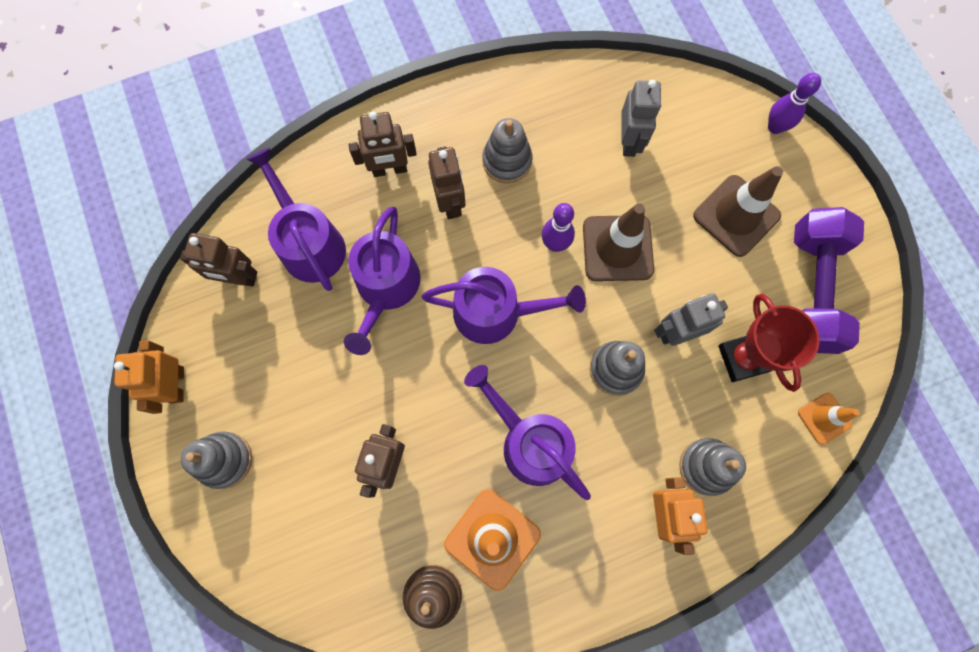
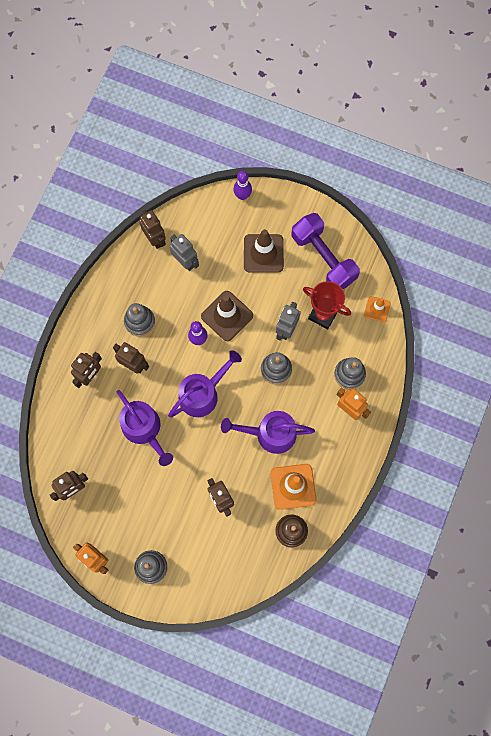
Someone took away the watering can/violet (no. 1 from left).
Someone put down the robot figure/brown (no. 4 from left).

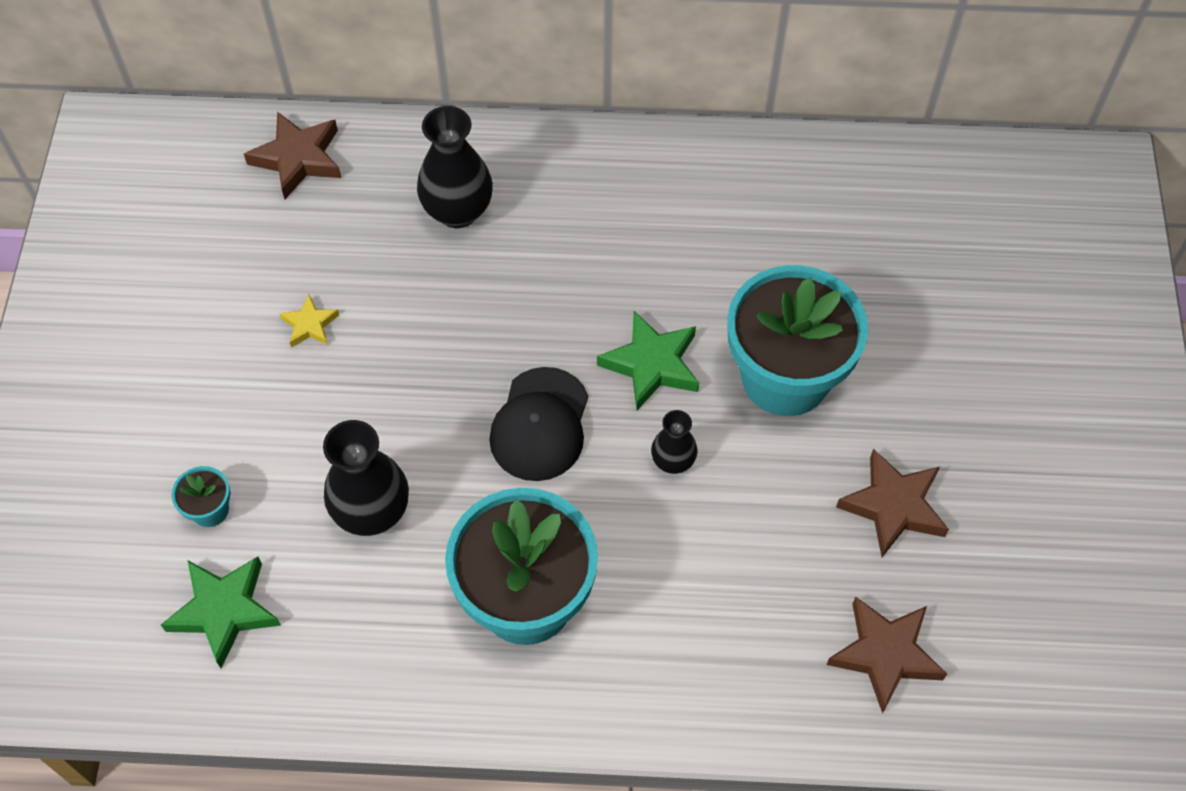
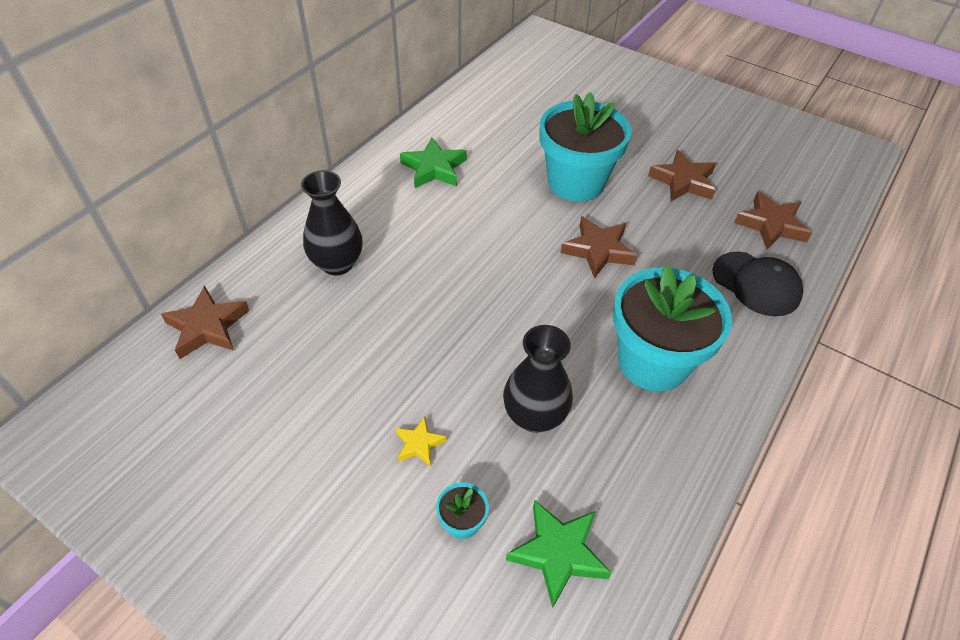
Someone carried the five-pointed star/yellow.
Someone carried the baseball cap/black.
Someone carried the five-pointed star/leaf-green (no. 2 from left in the first image).
Someone swapped the flower vase/black (no. 3 from left) for the five-pointed star/brown (no. 2 from left).

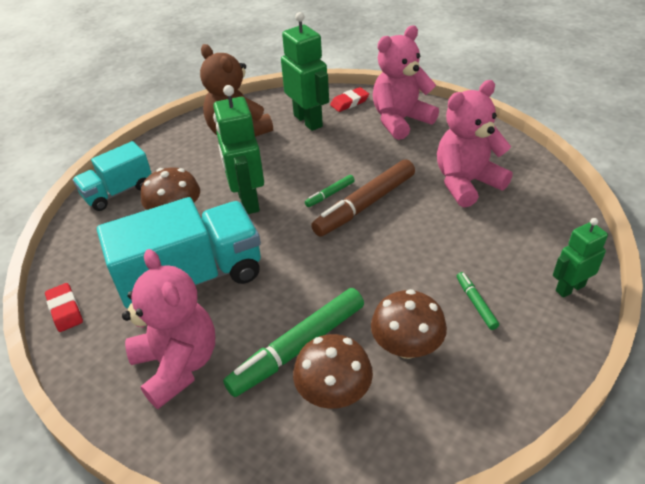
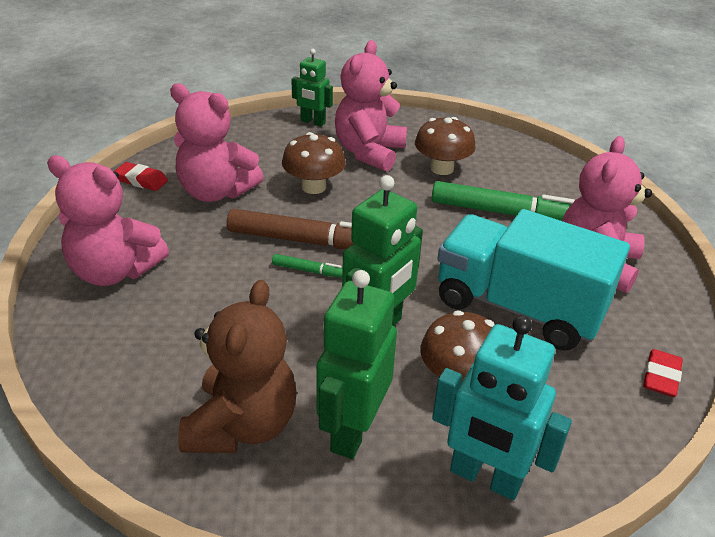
Someone carried the robot figure/leaf-green (no. 2 from left).
Someone carried the toadstool/brown (no. 2 from left in the first image).
Someone carried the gum eraser/red (no. 2 from left in the first image).
Someone swapped the toy truck/turquoise (no. 1 from left) for the robot figure/turquoise.
Someone swapped the marker/leaf-green (no. 3 from left) for the teddy/pink (no. 3 from left).

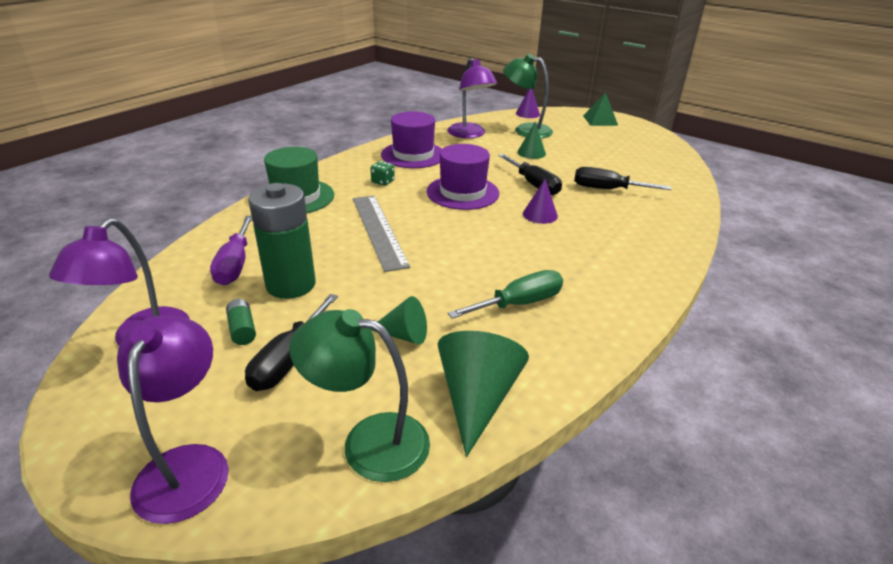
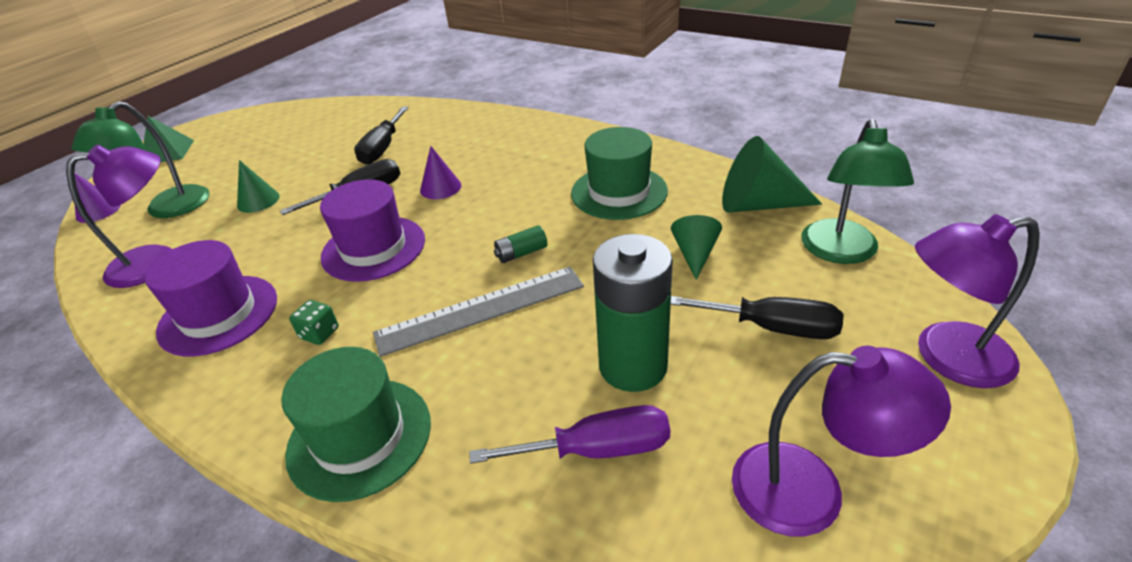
Someone carried the AA battery/leaf-green (no. 1 from left).
Someone swapped the hand screwdriver/leaf-green for the tall hat/leaf-green (no. 2 from left).

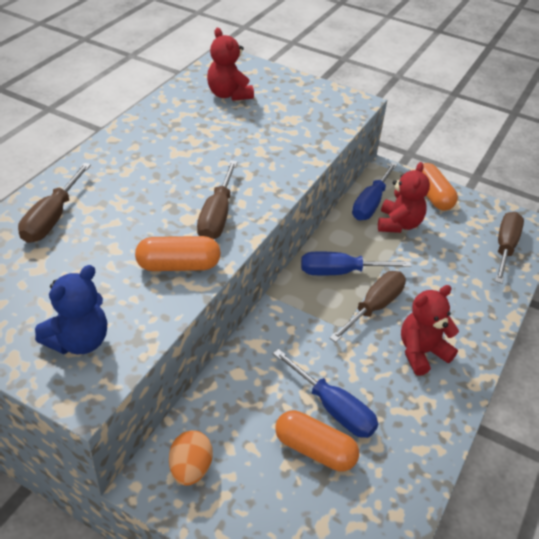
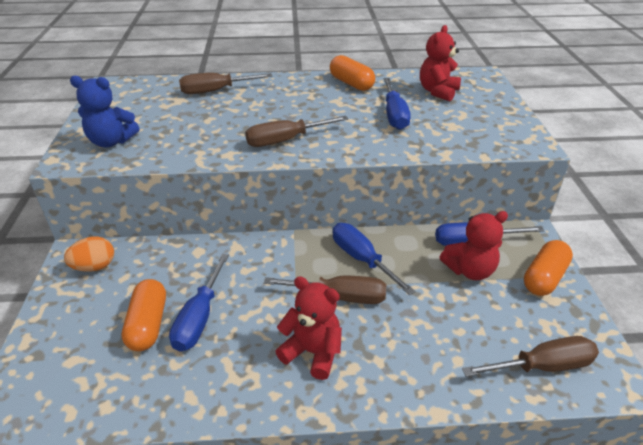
Someone put down the hand screwdriver/blue (no. 3 from left).
Someone carried the pill/bright orange (no. 1 from left in the first image).

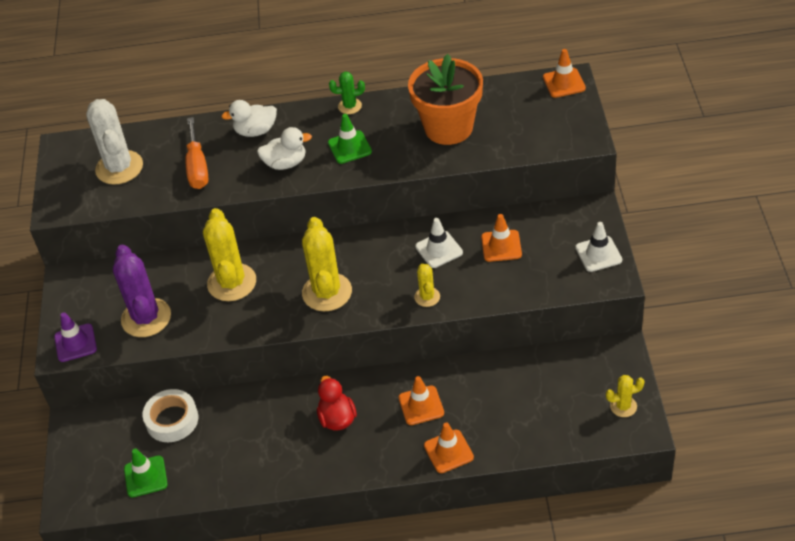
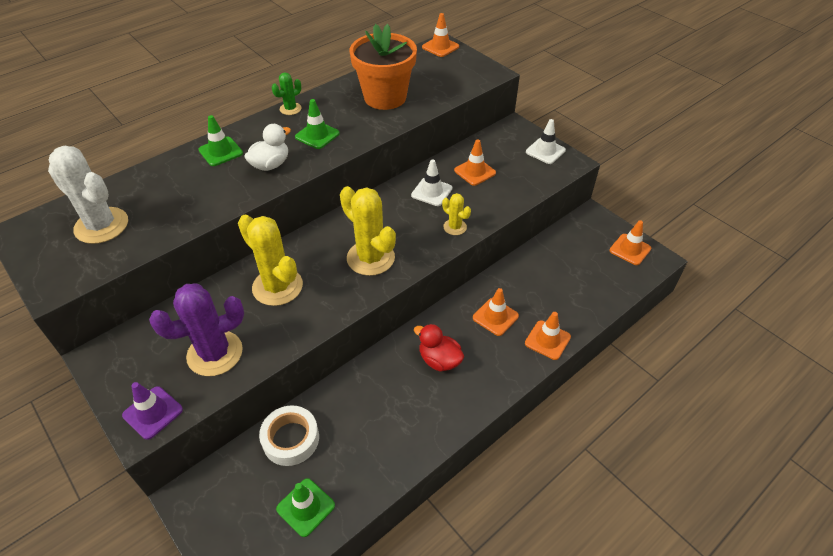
Someone took away the hand screwdriver/bright orange.
Someone swapped the duck/white (no. 1 from left) for the road cone/leaf-green (no. 1 from left).
Someone swapped the prickly plant/yellow (no. 4 from left) for the road cone/bright orange (no. 5 from left).
Someone rotated the prickly plant/violet by 60 degrees counterclockwise.

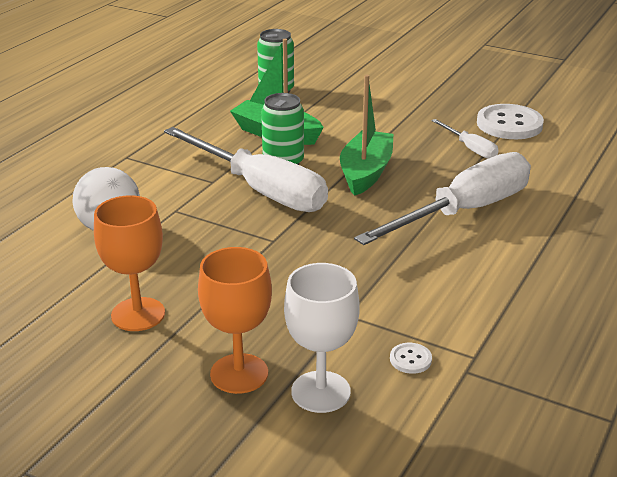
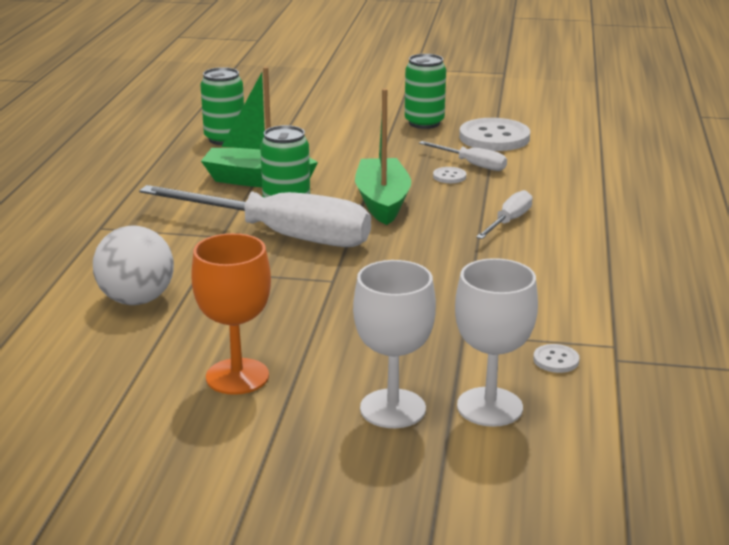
Someone put down the tin/leaf-green (no. 3 from left).
Someone put down the sewing button/white (no. 1 from left).
Someone repainted the goblet/bright orange (no. 2 from left), which became the goblet/white (no. 1 from left).
Someone scaled the hand screwdriver/white (no. 2 from left in the first image) by 0.45.

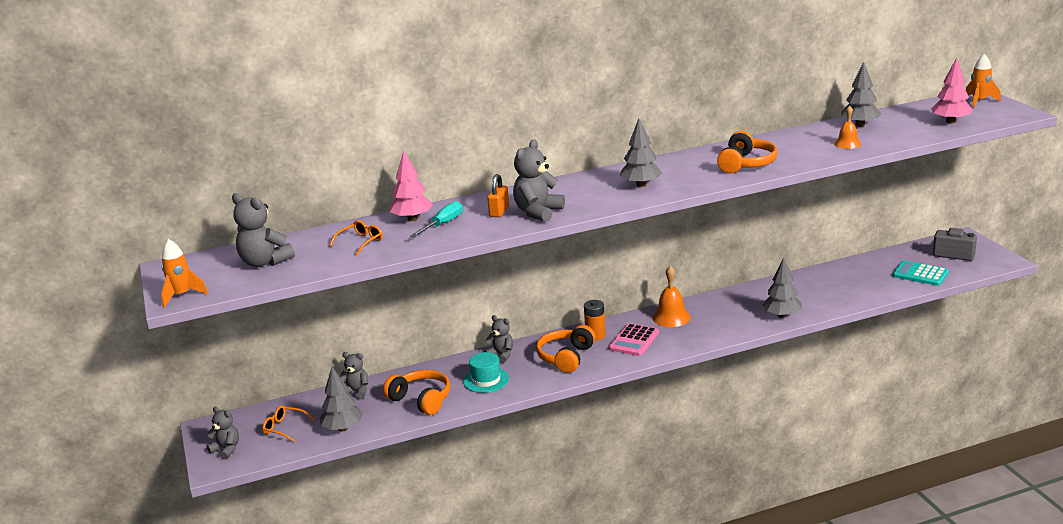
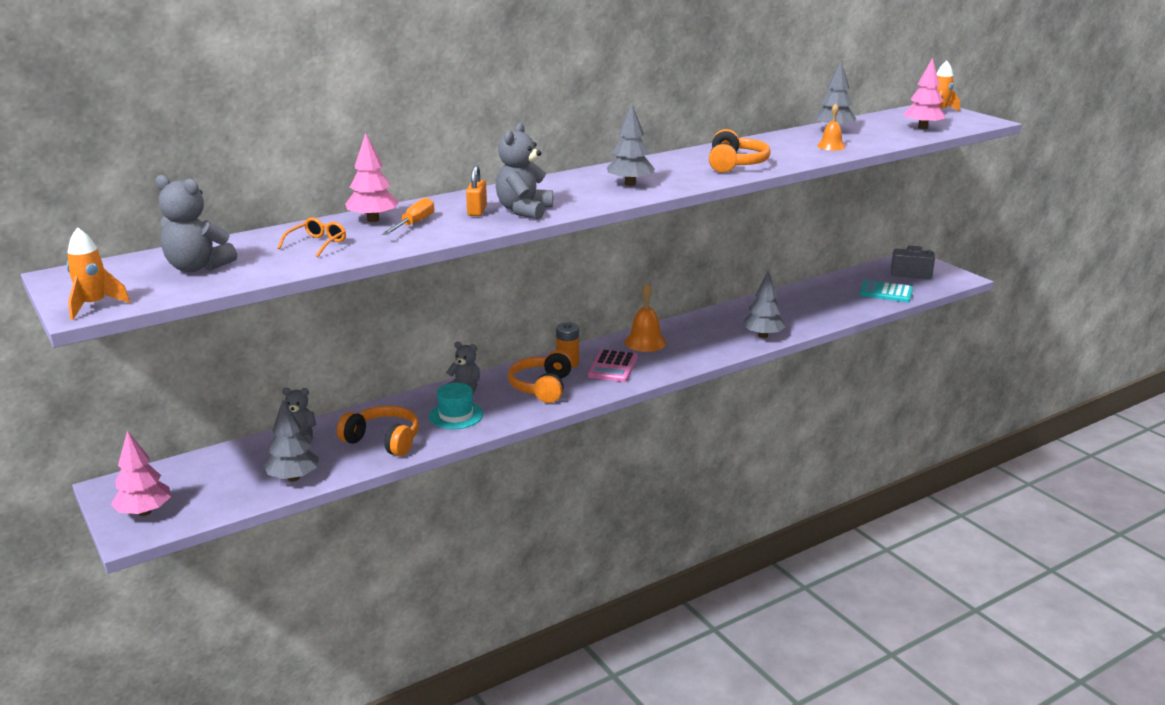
Someone took away the spectacles/bright orange (no. 1 from left).
Someone swapped the teddy/gray (no. 1 from left) for the tree/pink (no. 1 from left).
Someone repainted the hand screwdriver/turquoise, which became the hand screwdriver/bright orange.

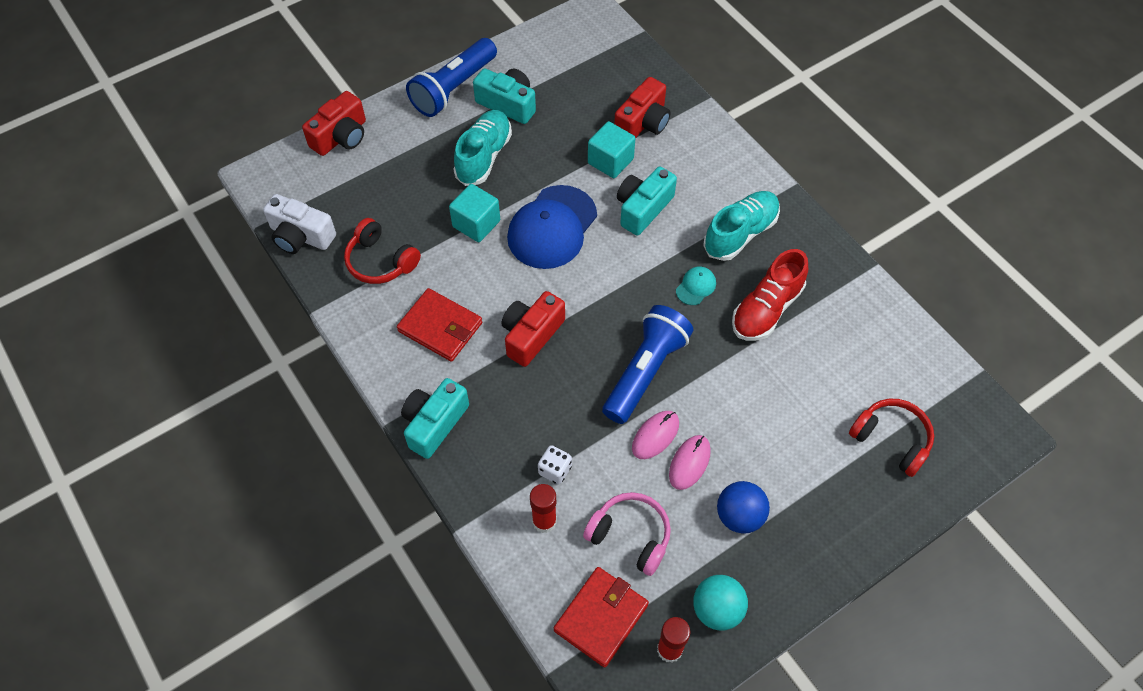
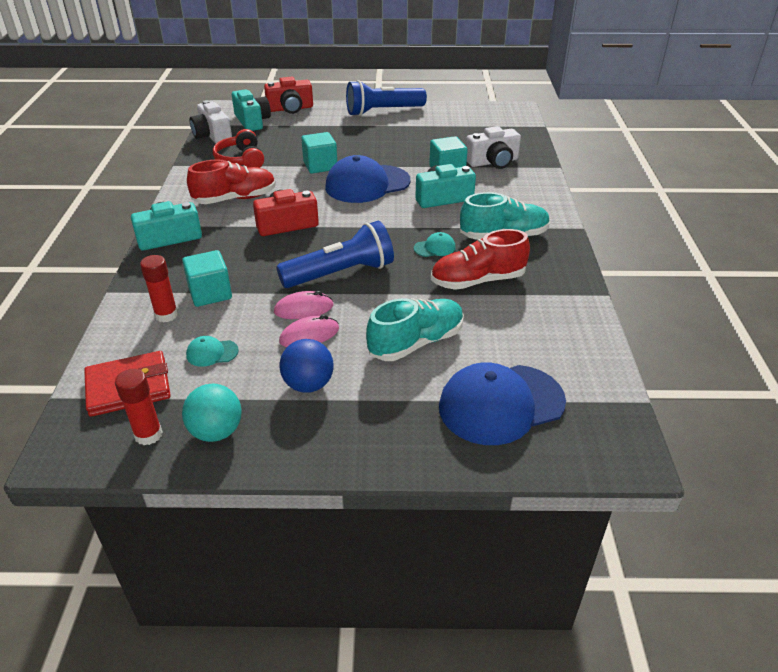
Someone carried the lace-up shoe/turquoise (no. 1 from left).
Someone carried the camera/turquoise (no. 2 from left).
Someone swapped the billfold/red (no. 1 from left) for the lace-up shoe/red (no. 1 from left).
Someone swapped the die/white for the block/turquoise (no. 1 from left).
Someone swapped the headphones/pink for the baseball cap/turquoise (no. 1 from left).
Someone swapped the headphones/red (no. 2 from left) for the baseball cap/blue (no. 2 from left).
Someone repainted the camera/red (no. 3 from left), which became the camera/white (no. 2 from left).

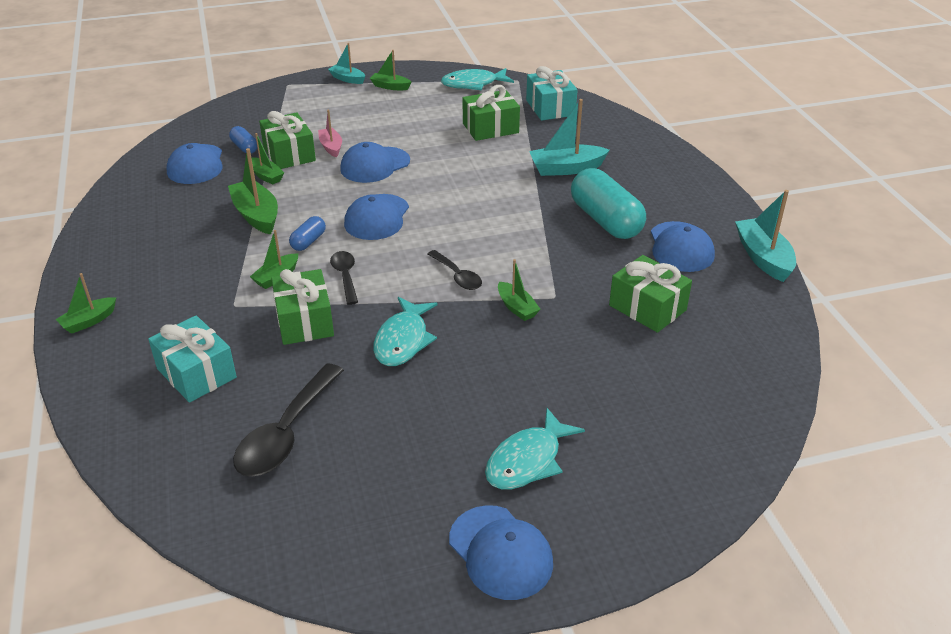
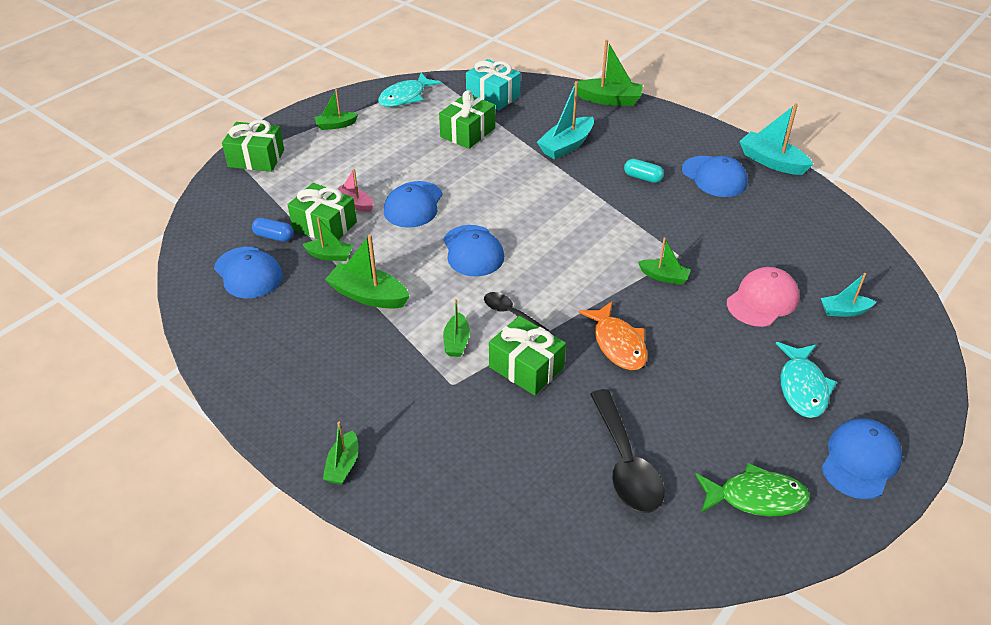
Someone took away the present/turquoise (no. 1 from left).
Someone took away the pill/blue (no. 2 from left).
Someone took away the tablespoon/black (no. 3 from left).
Someone put down the sailboat/leaf-green (no. 6 from left).
Someone put down the toy fish/leaf-green.
Someone put down the baseball cap/pink.
Someone carried the sailboat/turquoise (no. 1 from left in the first image).
Someone carried the present/leaf-green (no. 4 from left in the first image).
Someone repainted the toy fish/turquoise (no. 1 from left), which became the toy fish/bright orange.
Someone rotated the baseball cap/blue (no. 4 from left in the first image) by 75 degrees counterclockwise.
Someone scaled the pill/turquoise by 0.47.

